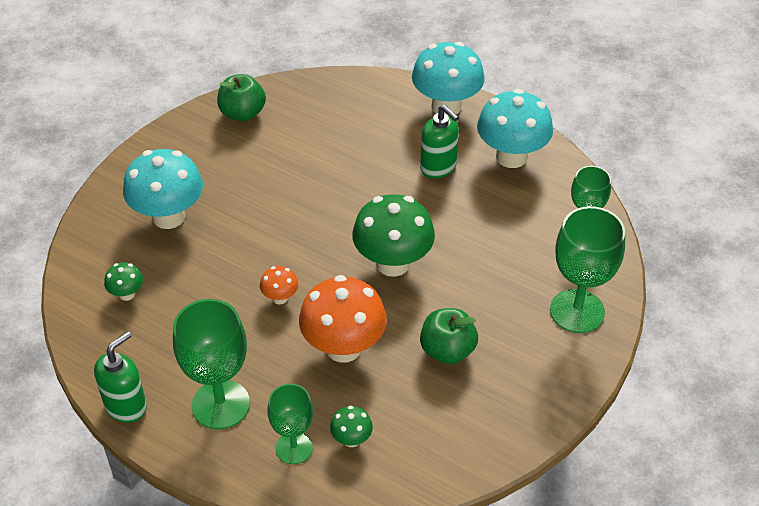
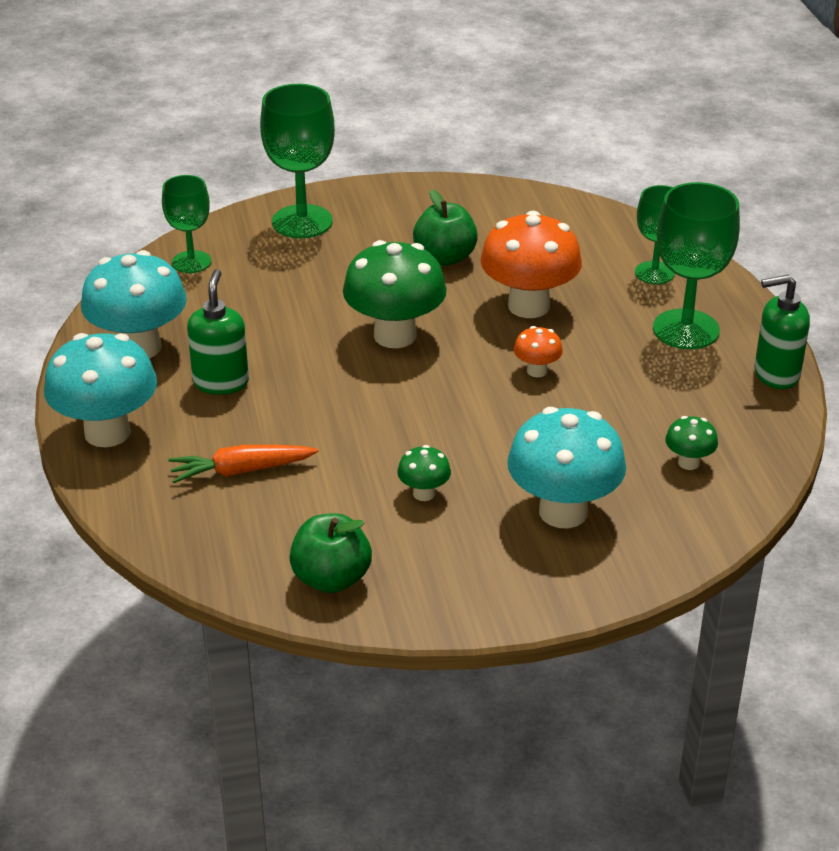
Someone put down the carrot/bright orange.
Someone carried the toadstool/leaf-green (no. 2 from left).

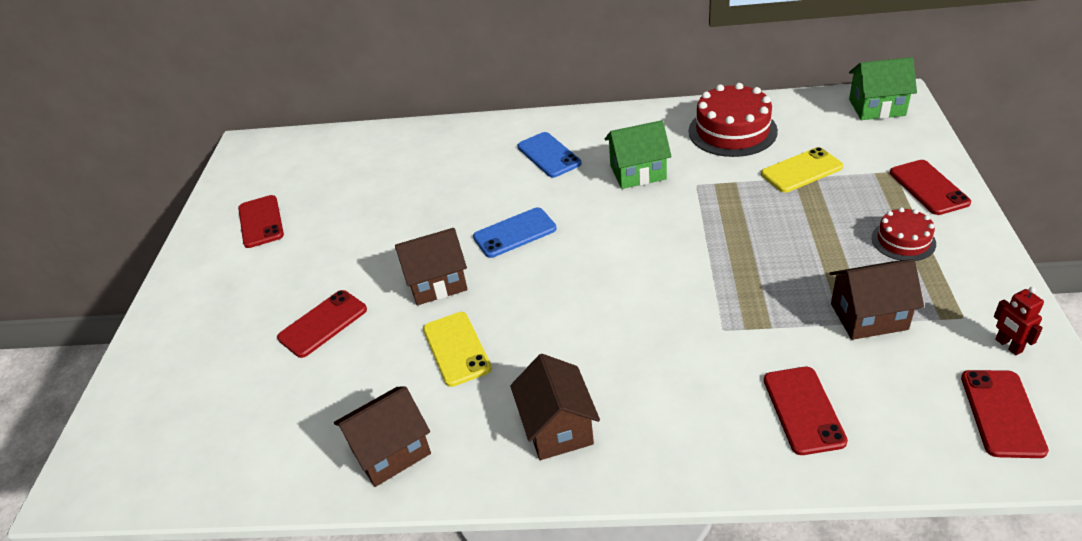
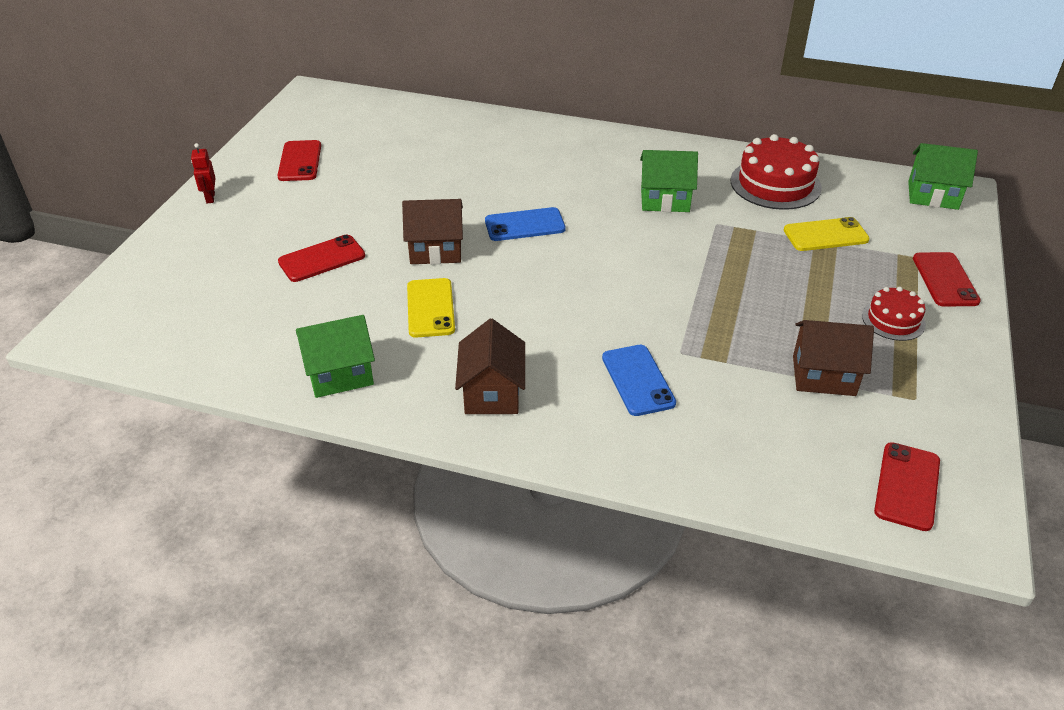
Someone took away the phone/red (no. 3 from left).
Someone carried the phone/blue (no. 2 from left).
Someone carried the robot figure/red.
Someone repainted the toy house/brown (no. 1 from left), which became the toy house/leaf-green (no. 1 from left).

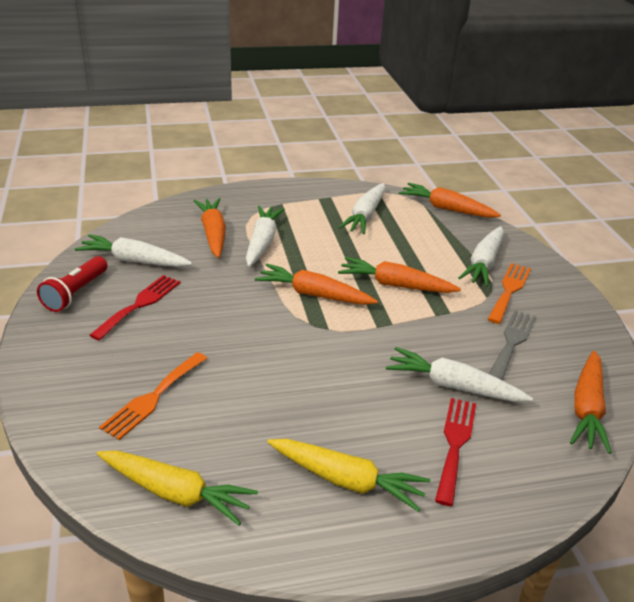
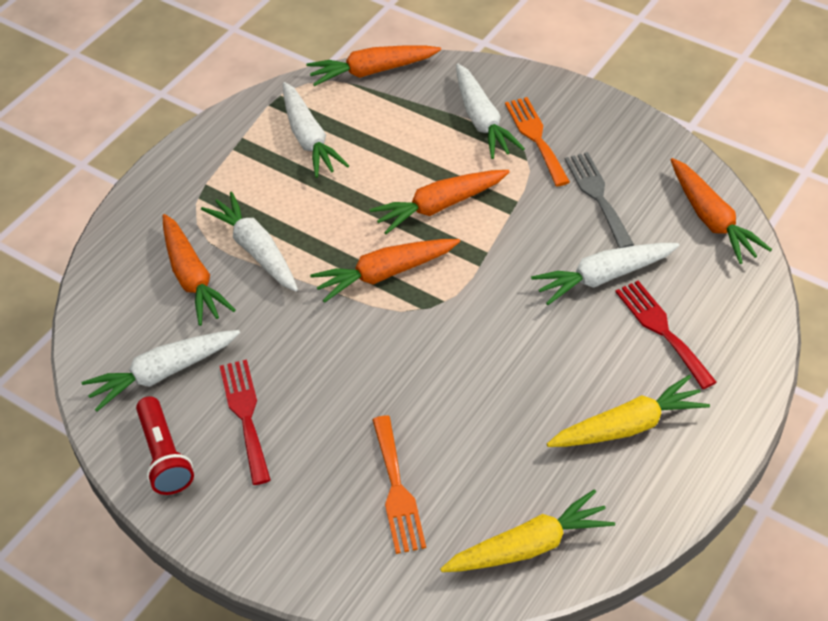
Someone rotated the carrot/bright orange (no. 1 from left) by 150 degrees counterclockwise.

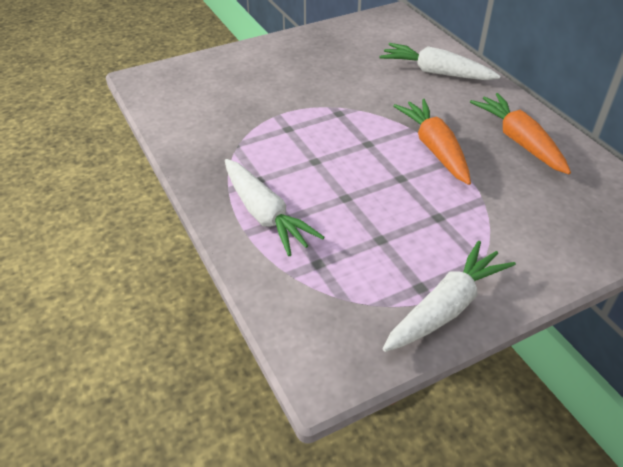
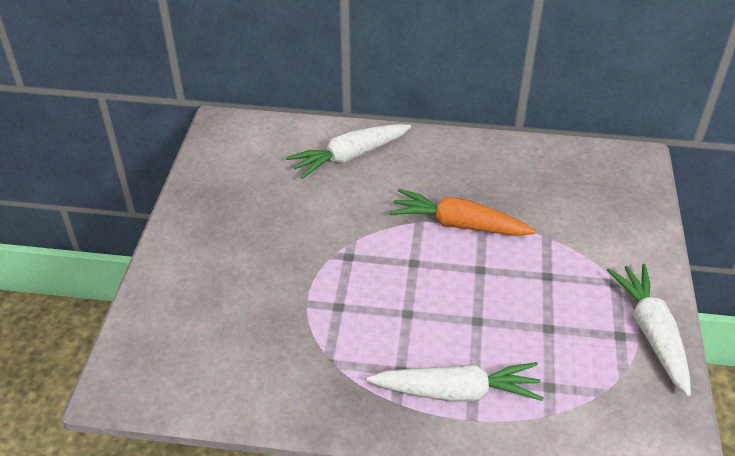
Someone took away the carrot/bright orange (no. 2 from left).

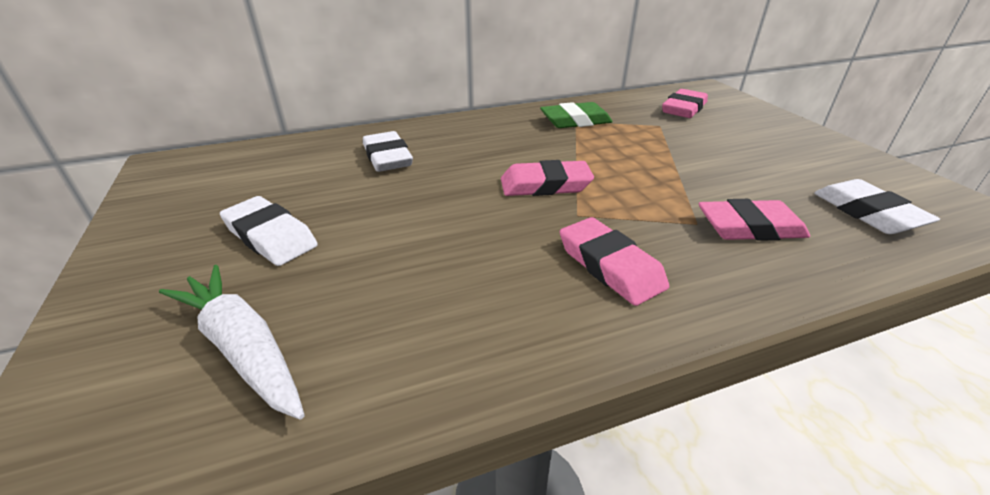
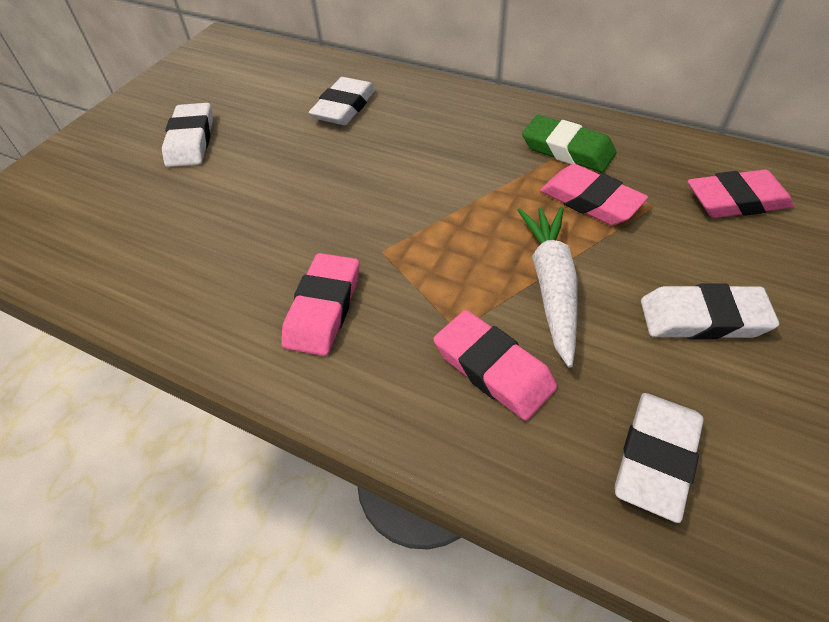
Someone put down the gum eraser/white (no. 4 from left).
Someone carried the carrot/white.
Someone carried the gum eraser/pink (no. 1 from left in the first image).

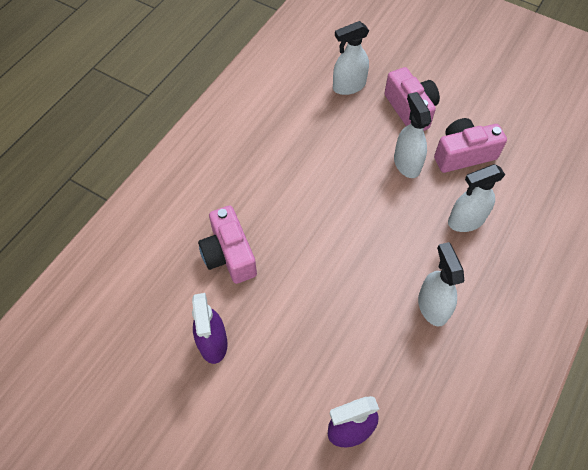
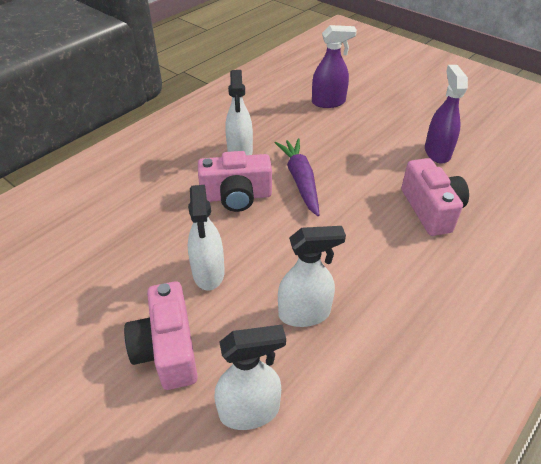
Someone put down the carrot/violet.
Someone carried the camera/pink (no. 3 from left in the first image).
Someone carried the spray cleaner/white (no. 4 from left).

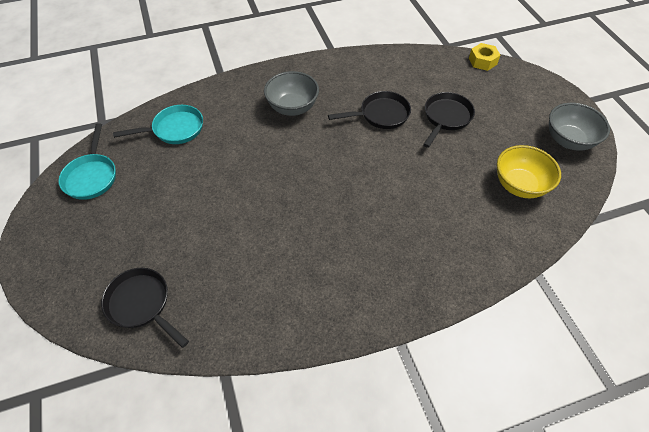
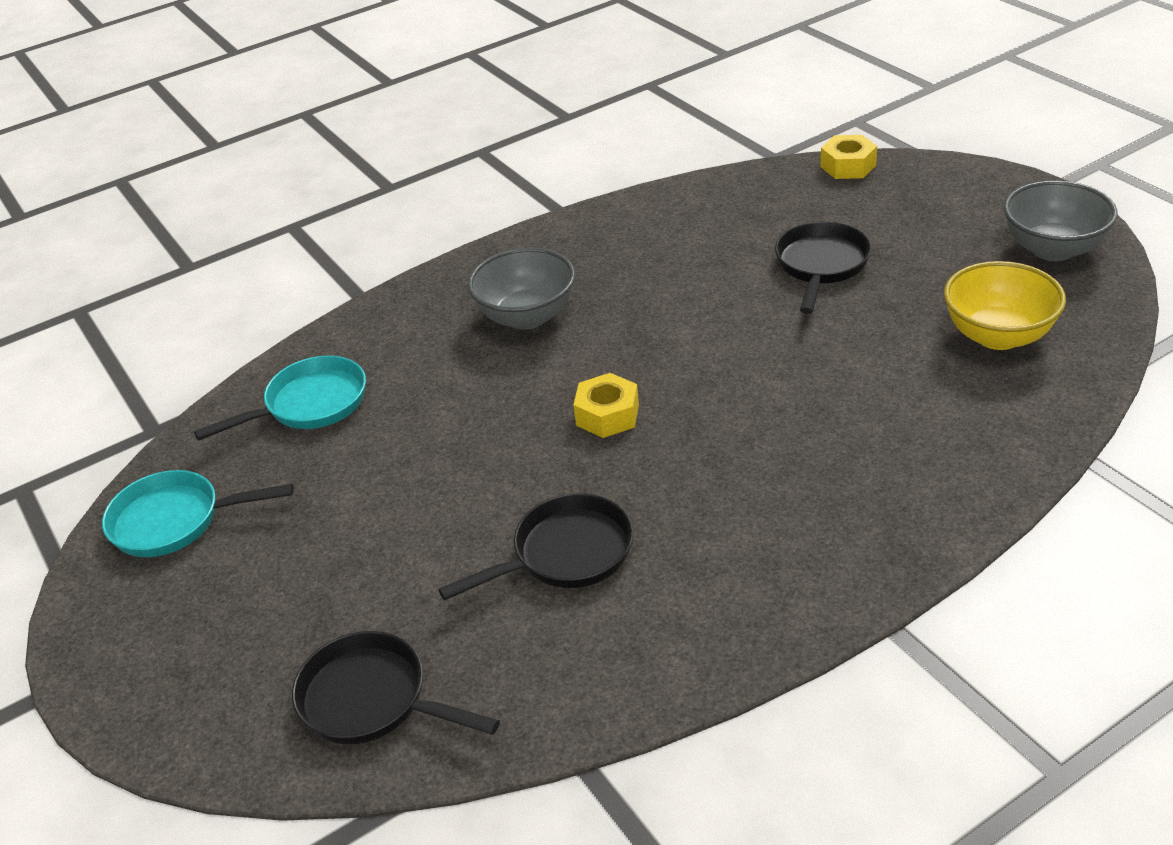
Someone put down the hexagon nut/yellow (no. 1 from left).
Someone carried the frying pan/black (no. 2 from left).
Someone rotated the frying pan/turquoise (no. 1 from left) by 105 degrees clockwise.

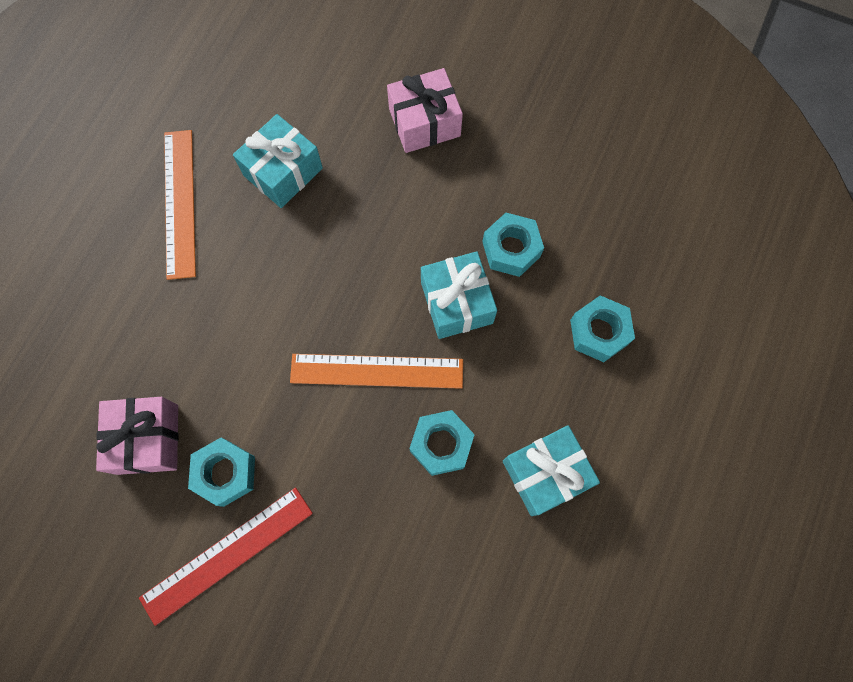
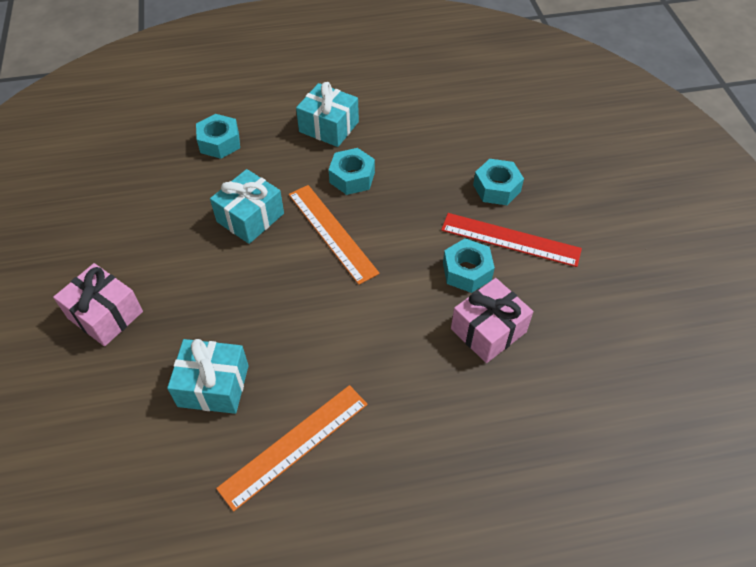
Someone carried the hexagon nut/turquoise (no. 3 from left in the first image).

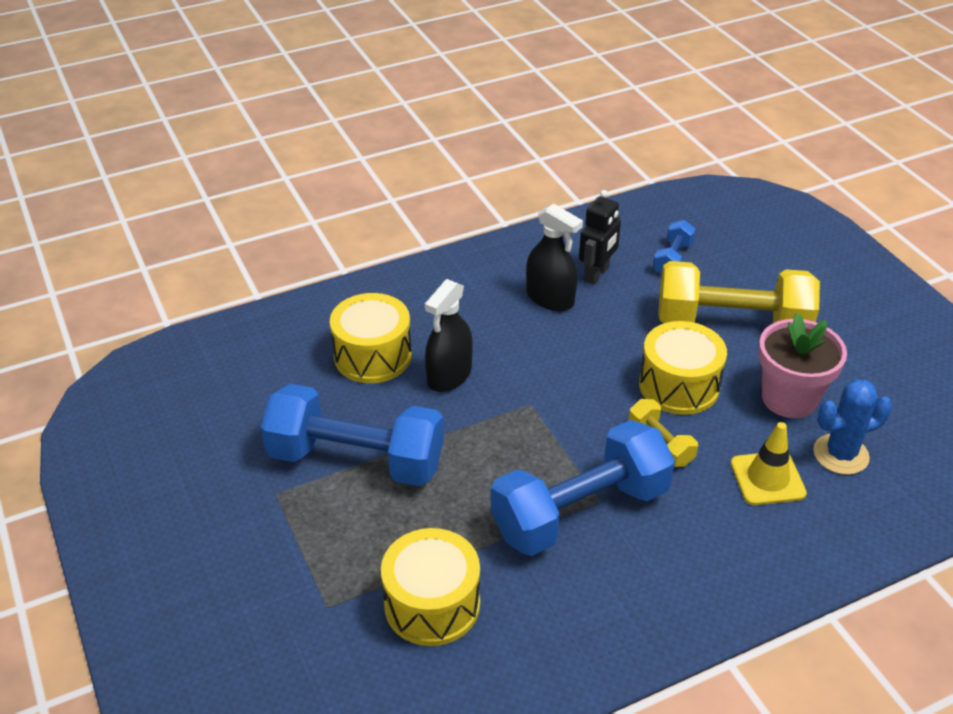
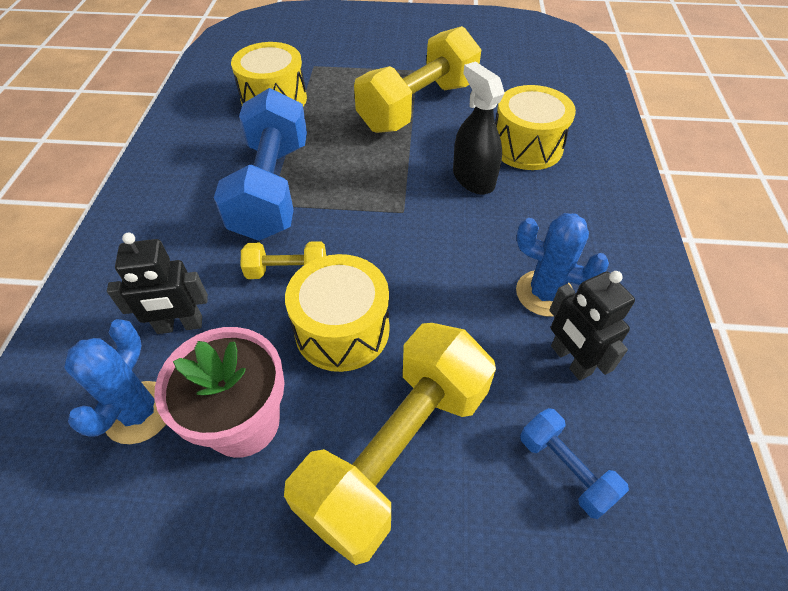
Someone swapped the spray cleaner/black (no. 2 from left) for the prickly plant/blue (no. 2 from left).
Someone swapped the road cone/yellow for the robot figure/black (no. 1 from left).
Someone repainted the free weight/blue (no. 1 from left), which became the free weight/yellow (no. 3 from left).

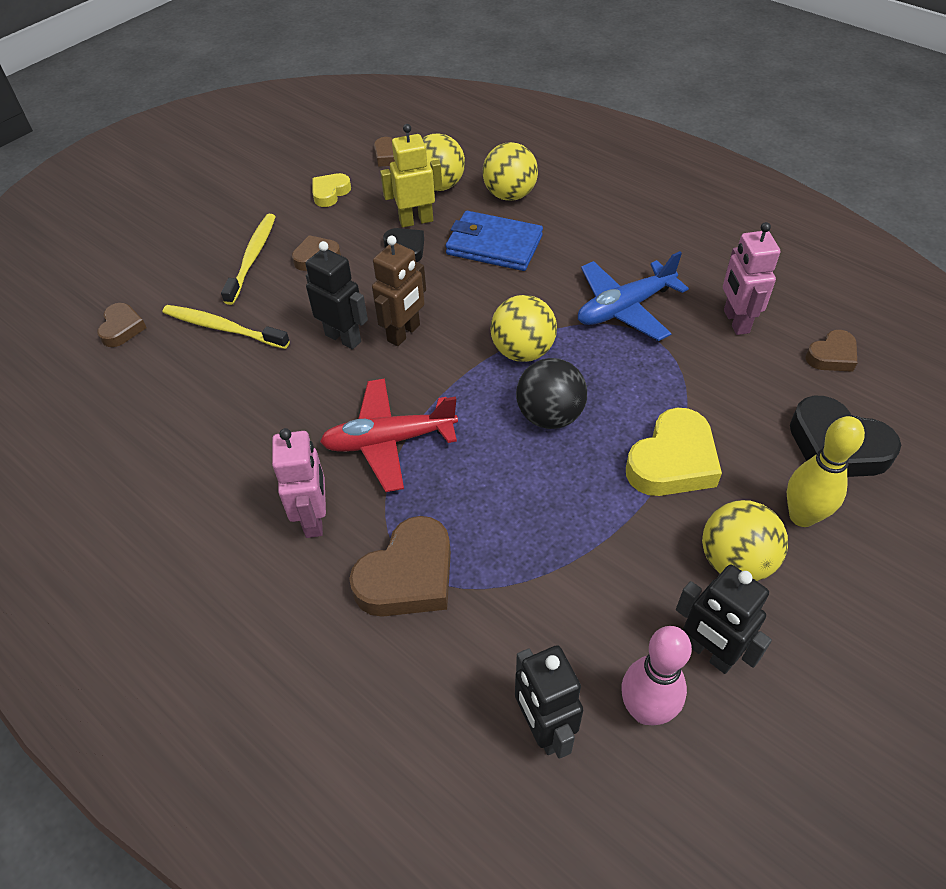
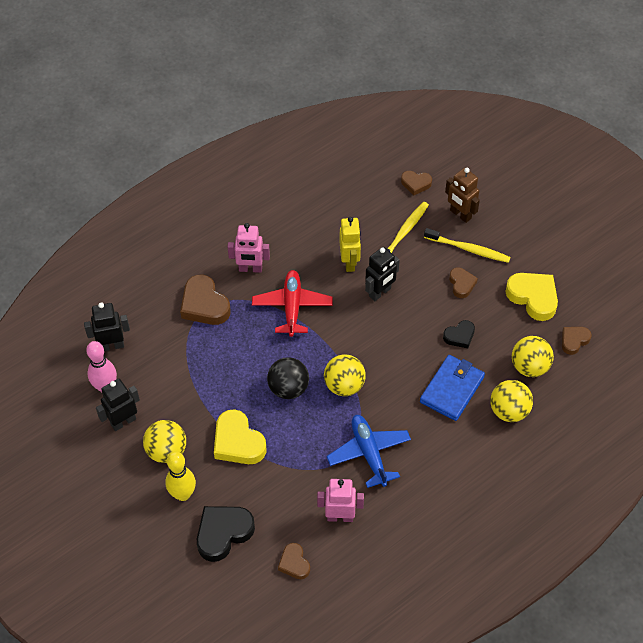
Someone carried the robot figure/brown.
Someone carried the robot figure/yellow.
Someone scaled the heart/yellow (no. 1 from left in the first image) by 1.73.

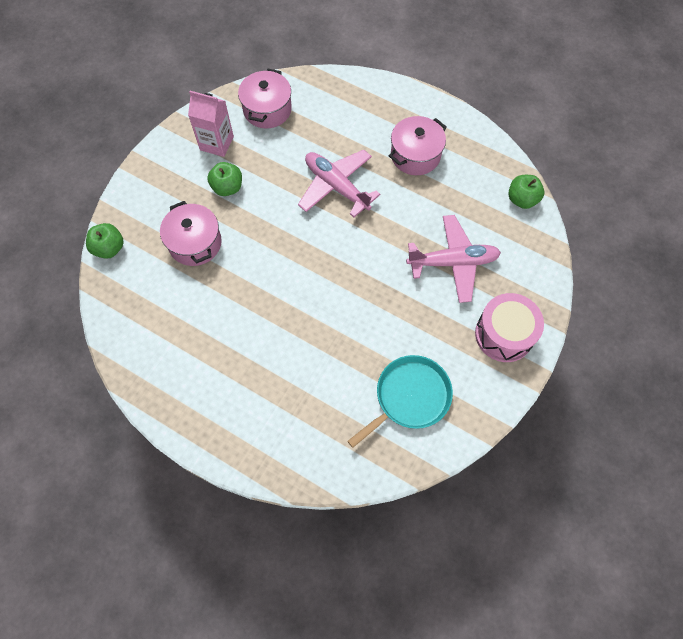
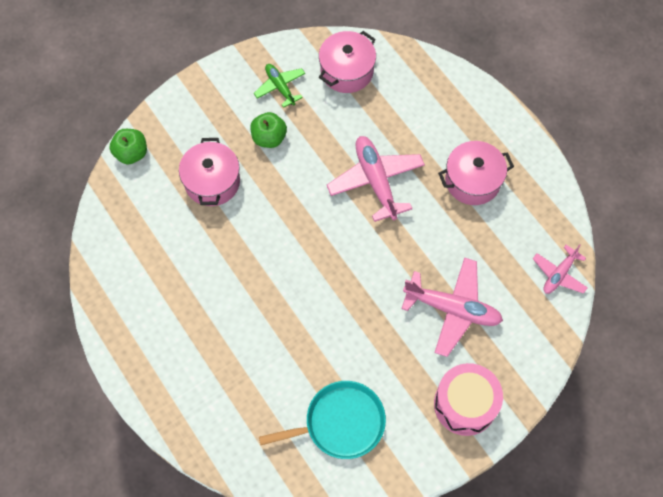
Someone swapped the carton/pink for the toy plane/leaf-green.
Someone swapped the apple/leaf-green (no. 3 from left) for the toy plane/pink (no. 3 from left).

